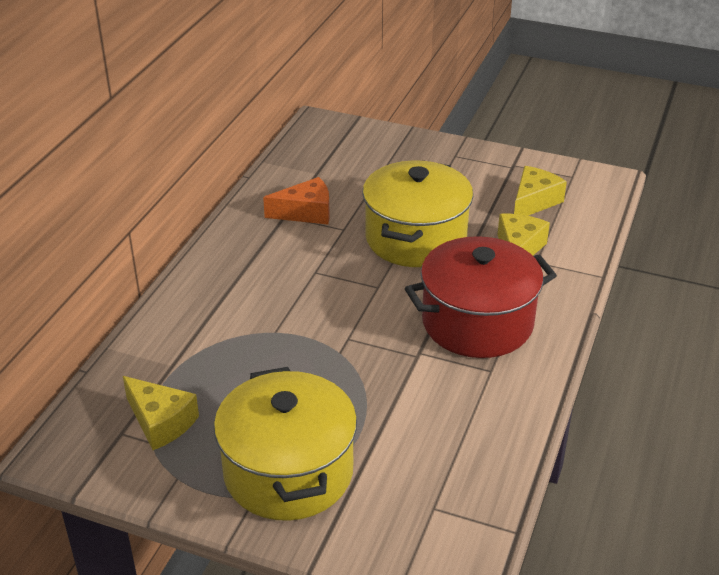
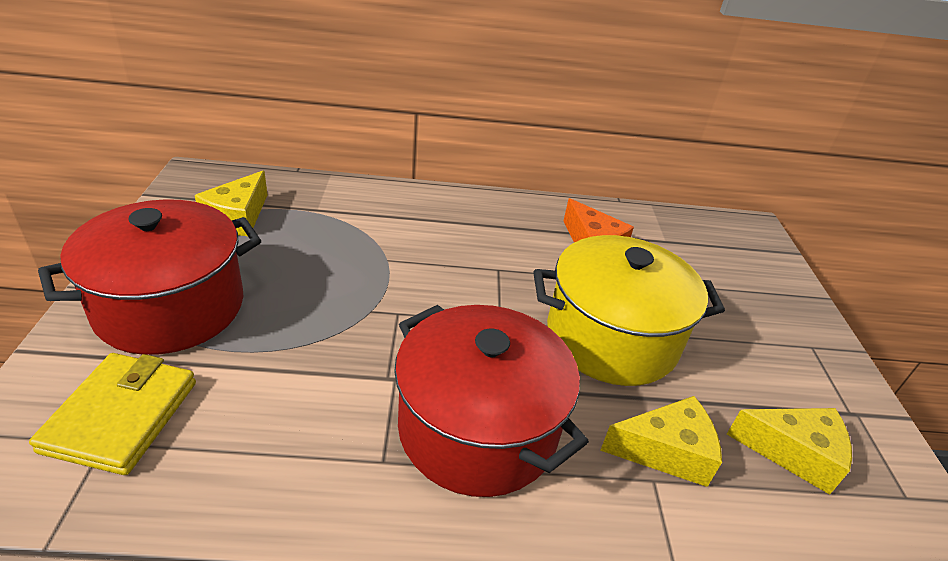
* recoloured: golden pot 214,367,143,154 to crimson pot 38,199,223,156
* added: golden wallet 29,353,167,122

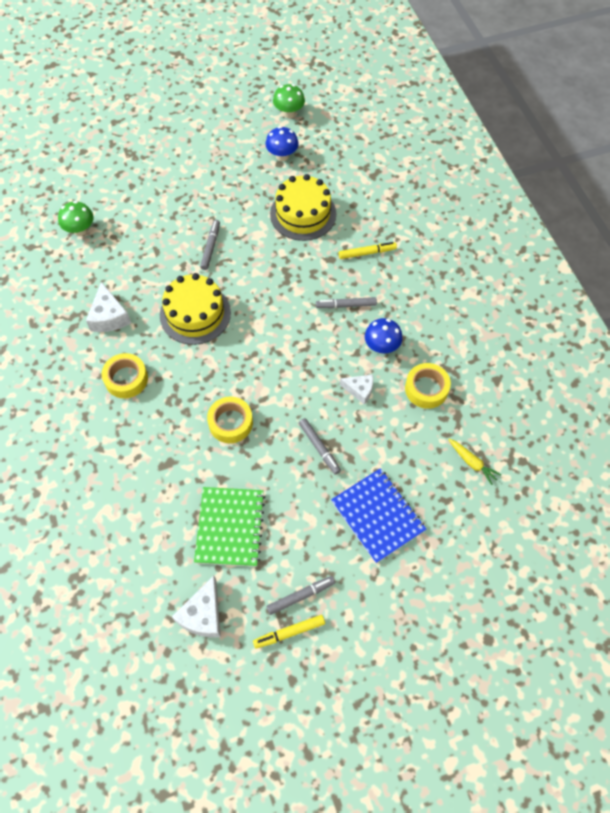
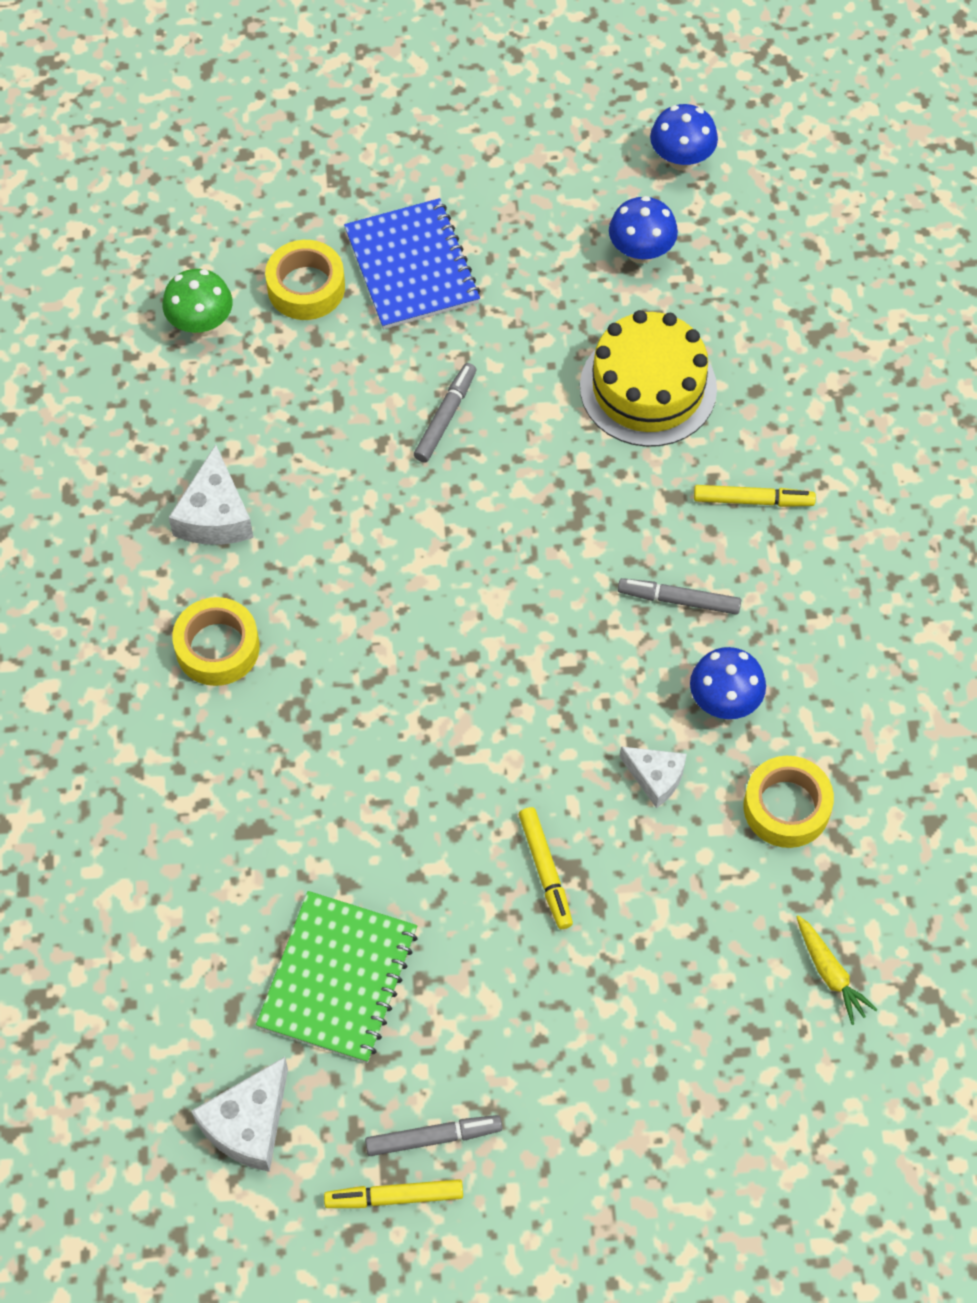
* removed: golden layer cake 160,273,71,72
* moved: golden tape 207,397,46,46 to 265,240,80,80
* recoloured: emerald toadstool 273,84,32,34 to cobalt toadstool 650,104,68,67
* recoloured: gray marker 299,418,42,56 to golden marker 519,807,54,122
* moved: cobalt notepad 331,468,95,95 to 344,198,136,131

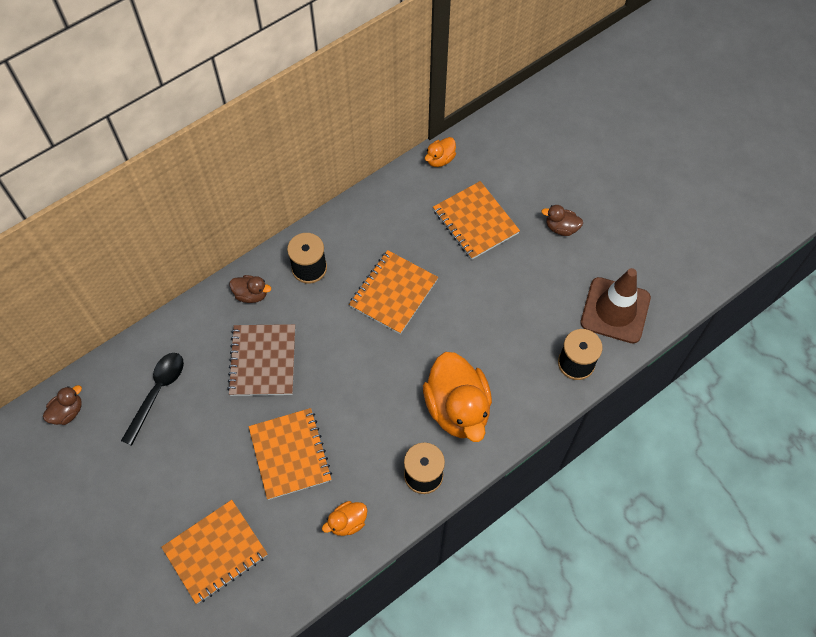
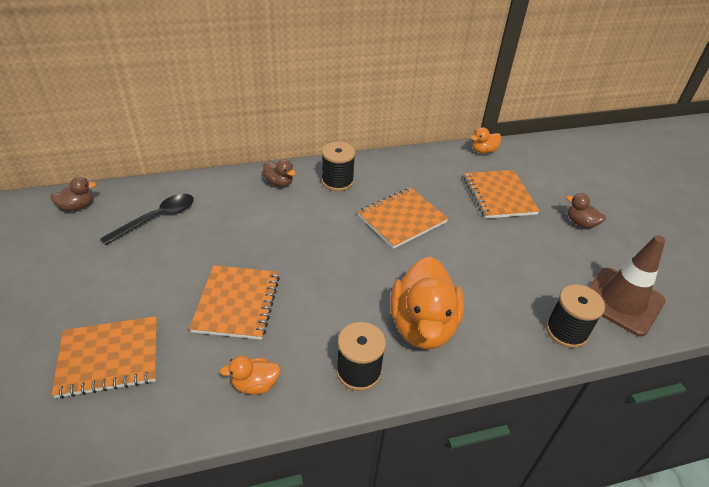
* removed: russet notepad 227,324,68,72

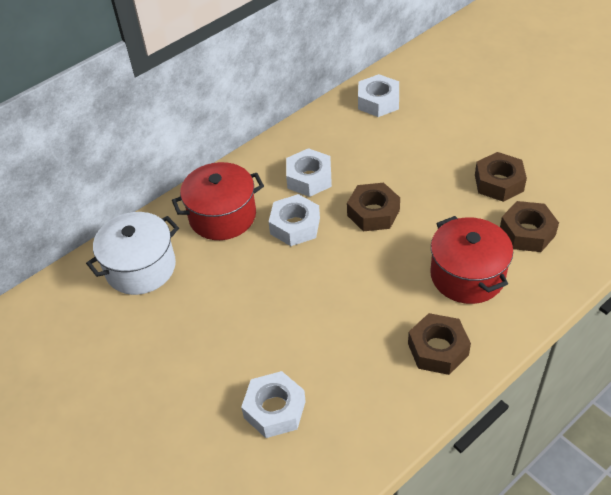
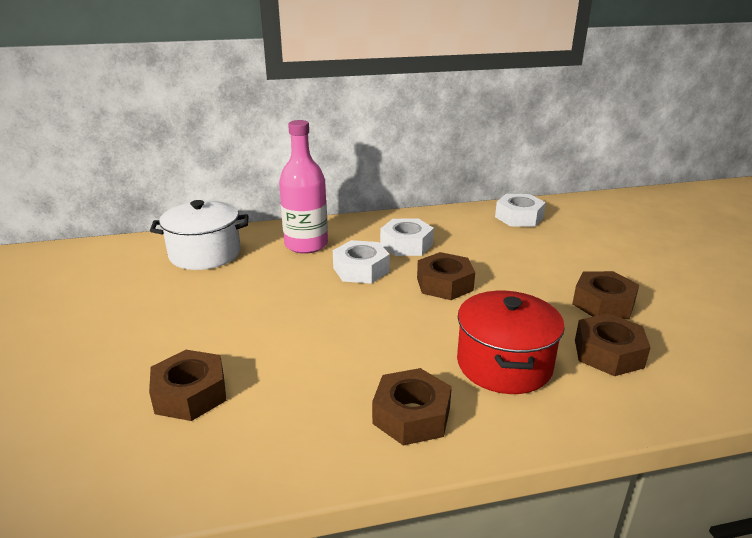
* replaced: crimson pot 172,162,92,78 to pink bottle 279,120,49,134
* recoloured: pure white nut 241,371,65,67 to russet nut 149,350,77,71

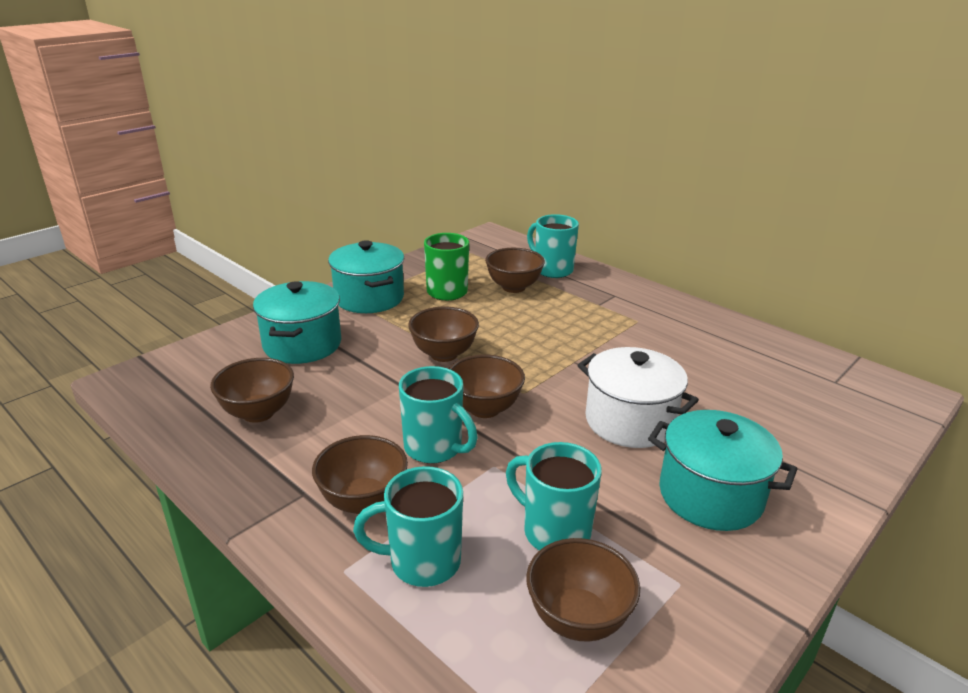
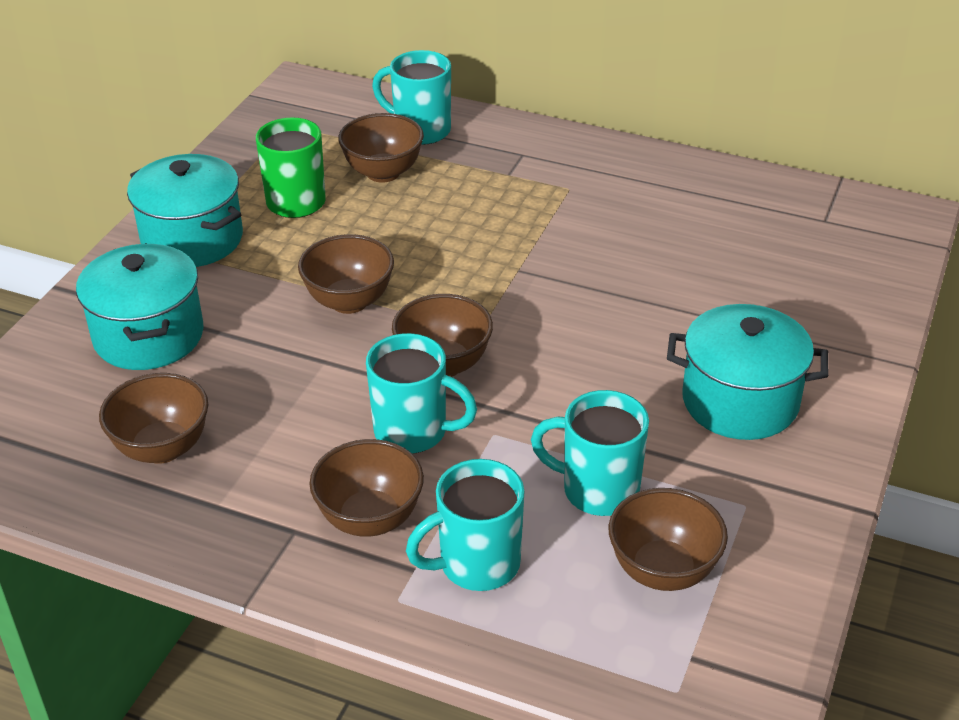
* removed: pure white pot 578,347,121,101

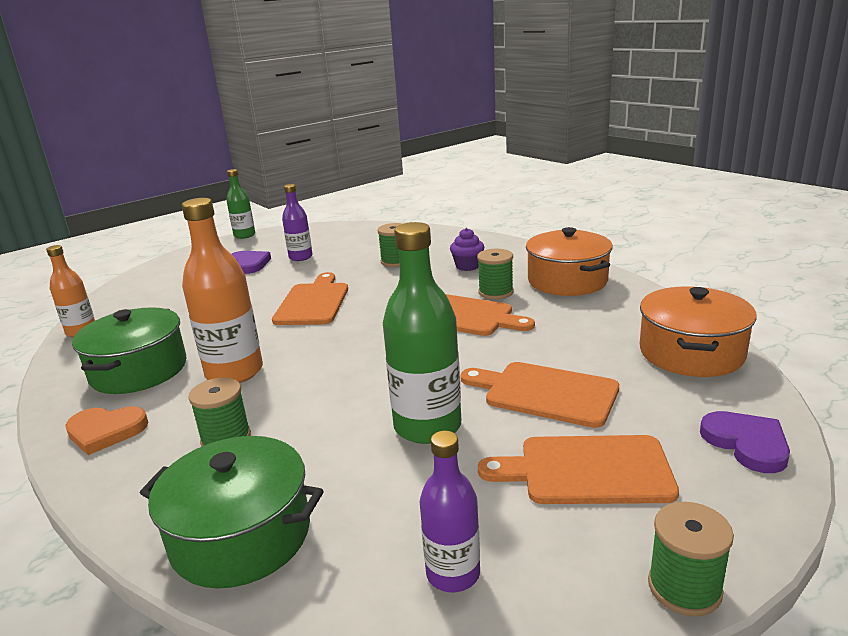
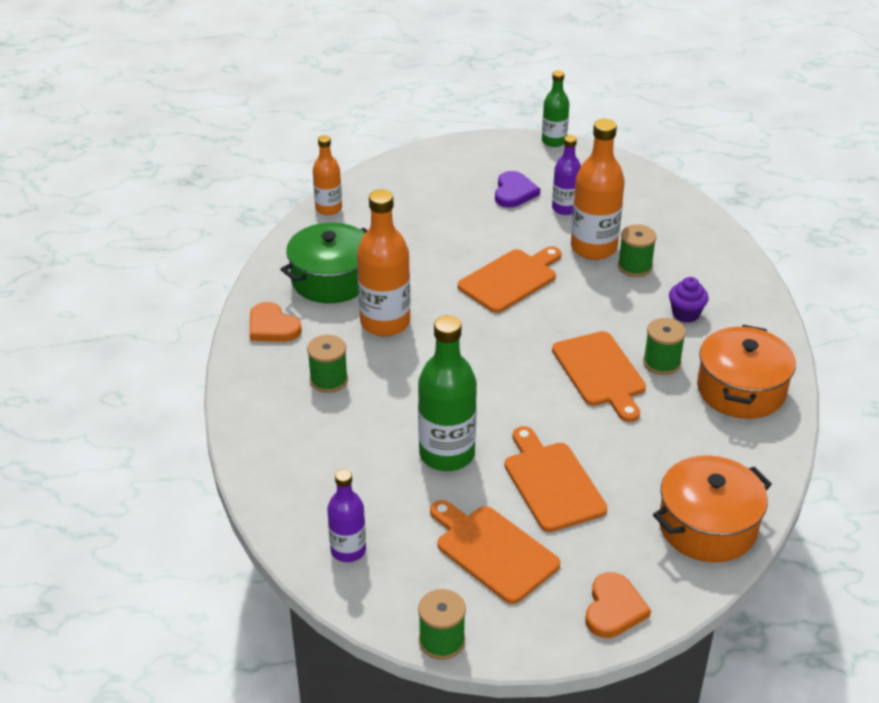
* removed: emerald pot 140,436,184,152
* recoloured: royal purple love heart 700,411,90,62 to orange-coloured love heart 585,572,66,66
* added: orange-coloured bottle 571,119,54,141

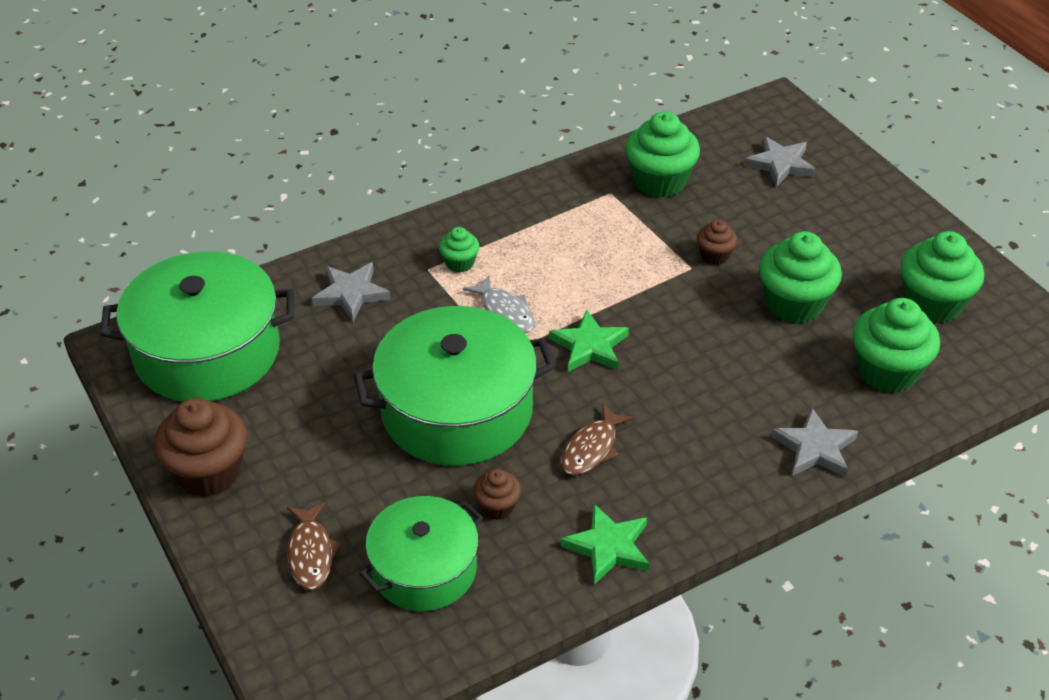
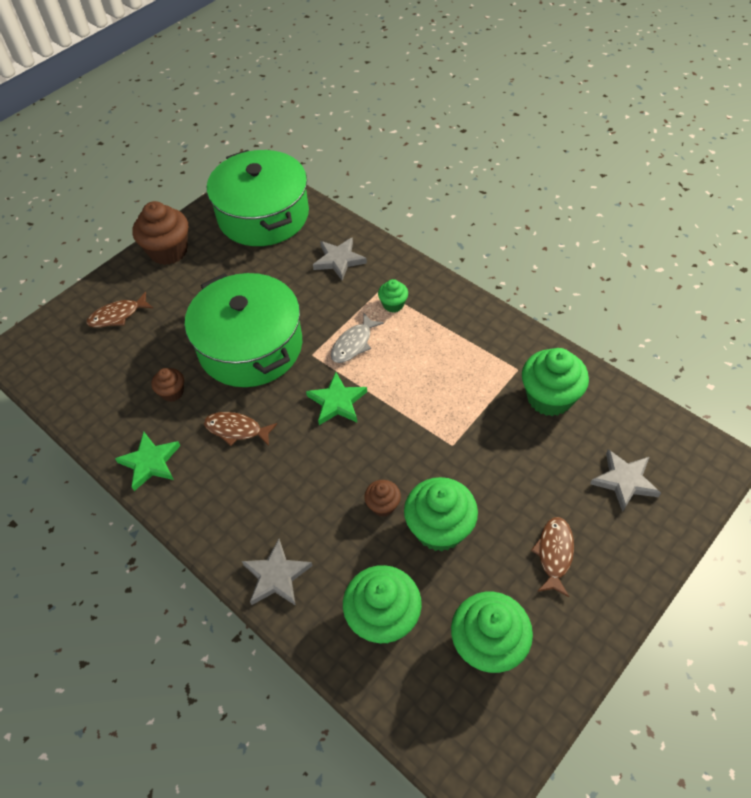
* removed: emerald pot 360,496,123,115
* moved: russet fairy cake 697,219,40,46 to 364,480,37,37
* added: russet fish 531,517,43,80

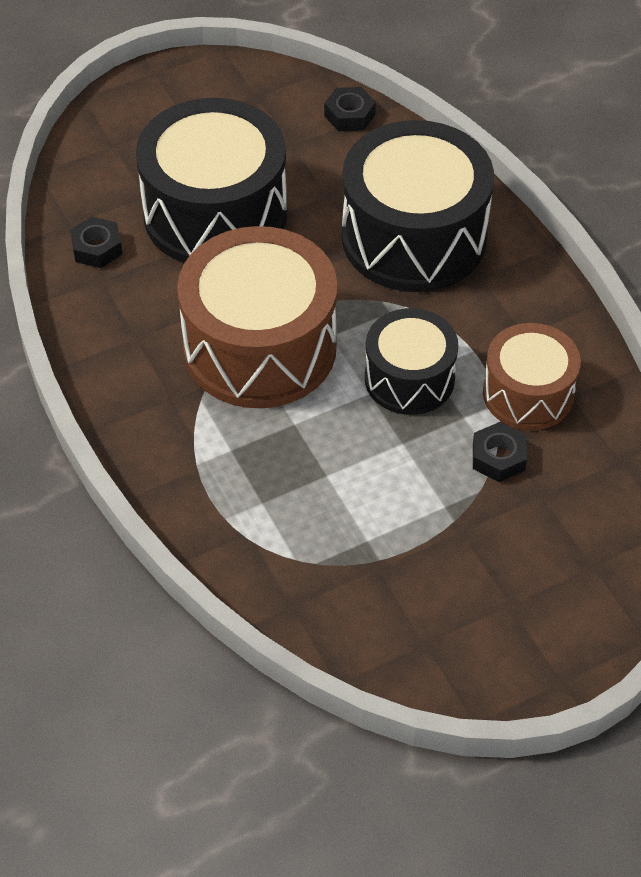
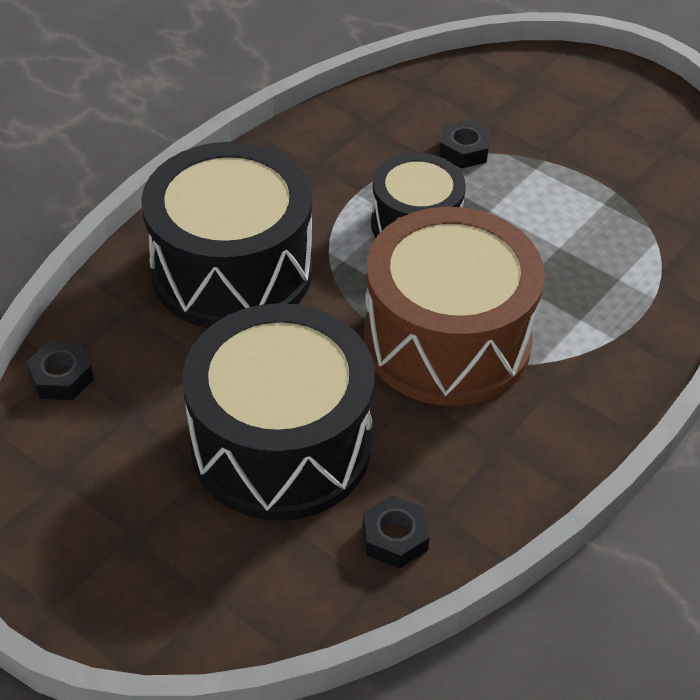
* removed: russet snare drum 483,323,98,107

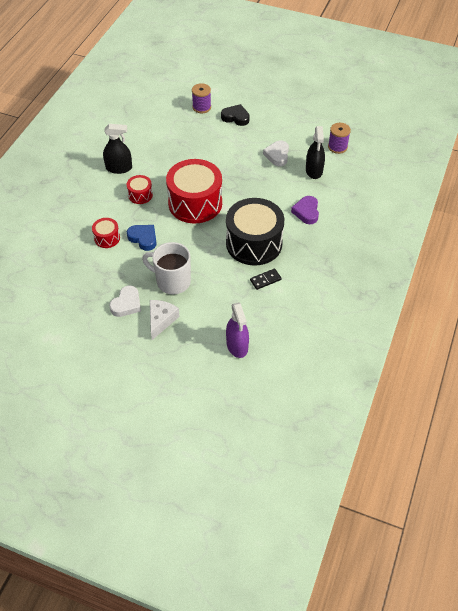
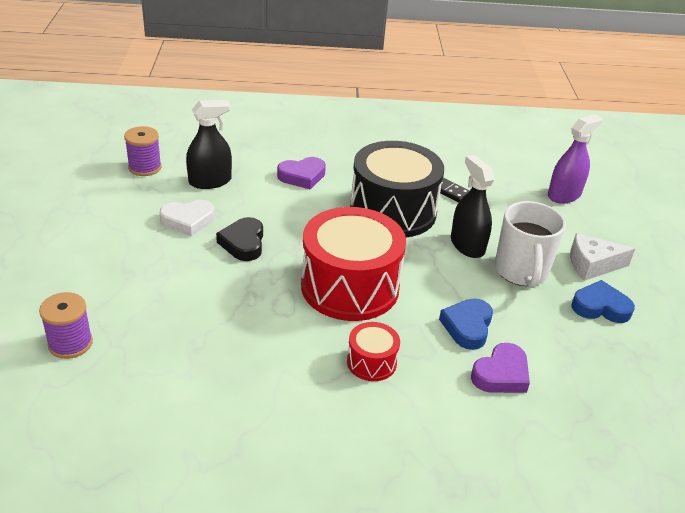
* replaced: crimson snare drum 92,218,28,30 to royal purple love heart 471,343,59,50
* moved: jet-black spray cleaner 103,124,29,50 to 451,155,43,103
* recoloured: pure white love heart 109,285,32,32 to cobalt love heart 571,280,64,43
* moved: jet-black love heart 221,104,29,22 to 216,217,47,44

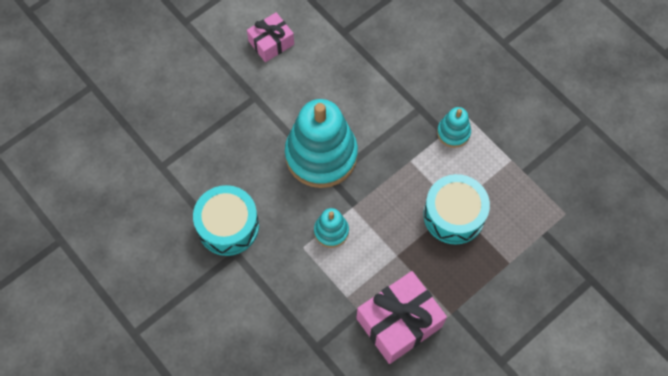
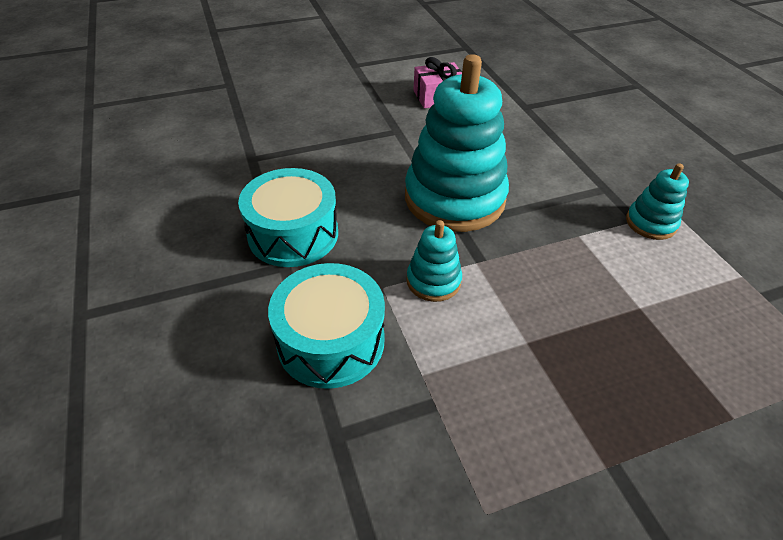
* removed: pink gift 356,271,91,93
* moved: aqua snare drum 423,174,67,71 to 268,263,117,126

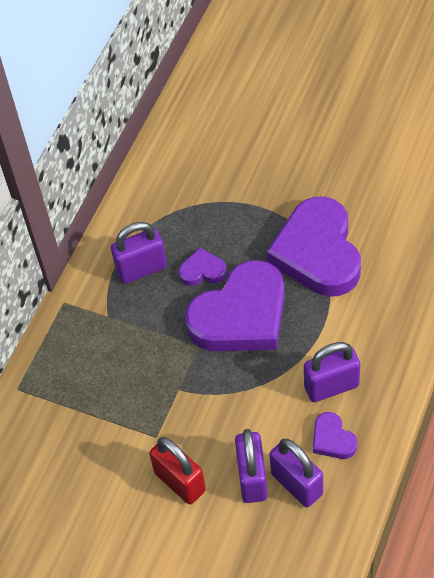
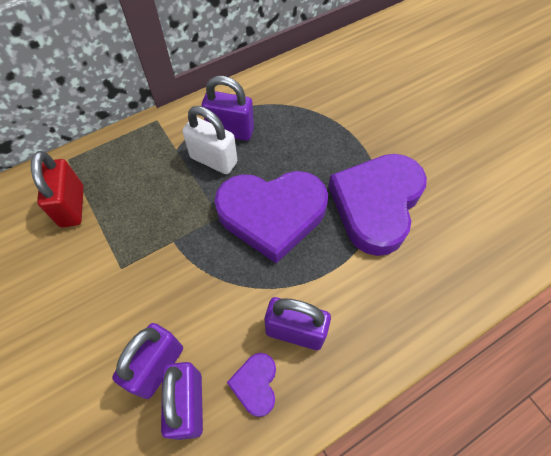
* moved: crimson lock 149,437,57,67 to 31,151,53,76
* removed: royal purple love heart 178,248,49,38
* added: pure white lock 182,106,55,68

